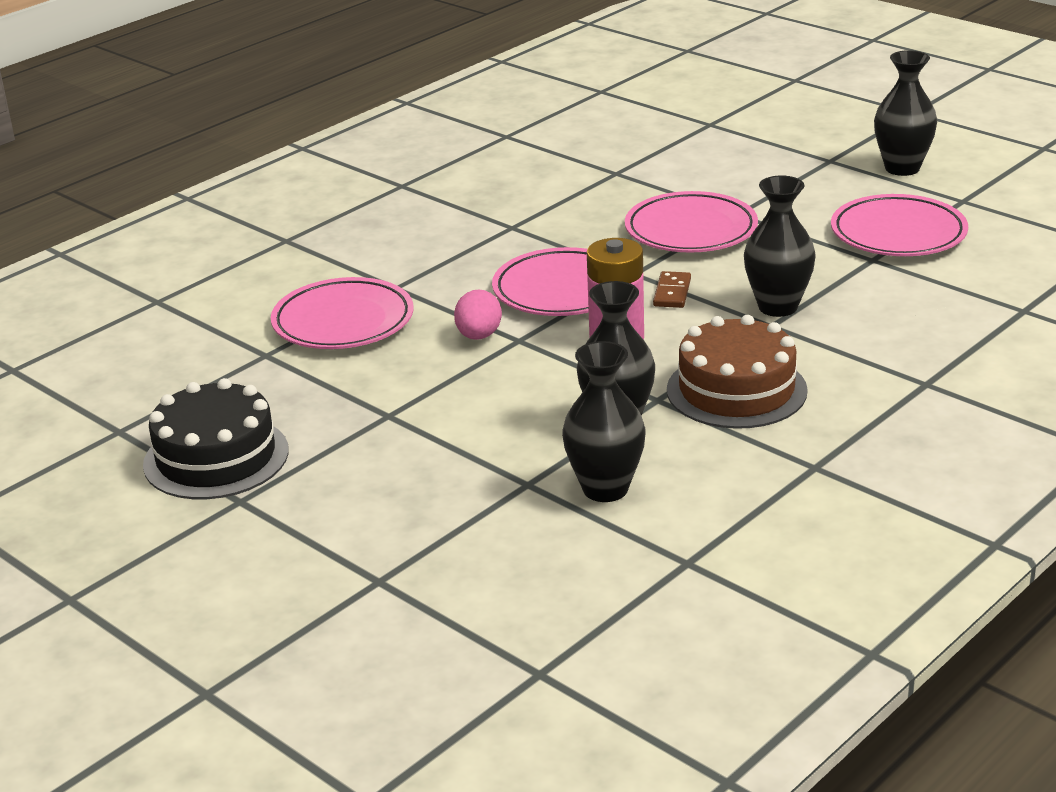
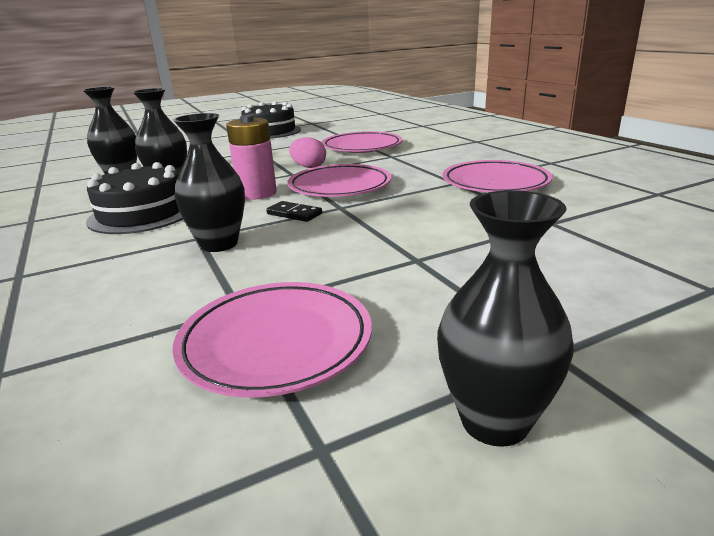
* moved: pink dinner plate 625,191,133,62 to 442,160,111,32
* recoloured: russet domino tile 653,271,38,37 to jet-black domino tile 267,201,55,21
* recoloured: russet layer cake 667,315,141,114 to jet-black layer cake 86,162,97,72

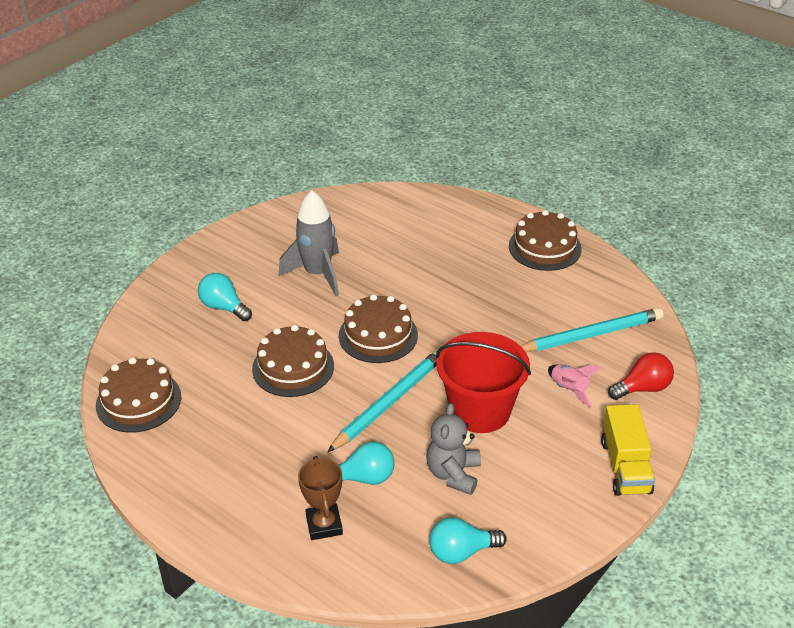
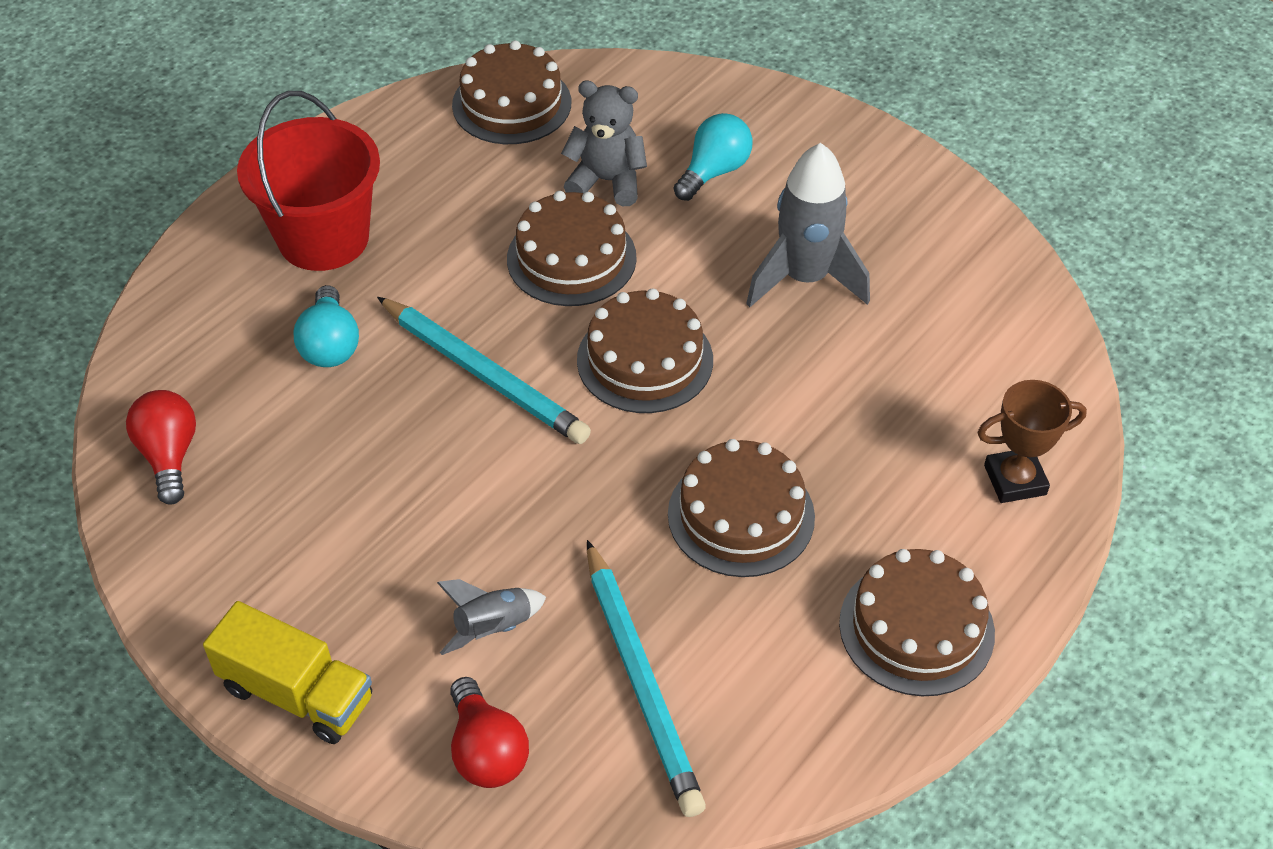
* moved: russet award cup 298,456,45,84 to 977,380,110,123
* moved: gray teddy 426,403,55,92 to 561,81,86,125
* recoloured: aqua bulb 429,517,78,47 to crimson bulb 126,390,70,115
* moved: crimson sand bucket 436,332,95,101 to 237,91,143,180
* recoloured: pink spaceship 548,364,54,43 to gray spaceship 437,579,109,76
* turned: golden toy truck 601,404,54,92 = 203,601,169,143 150 degrees counterclockwise
* added: russet layer cake 668,439,147,138

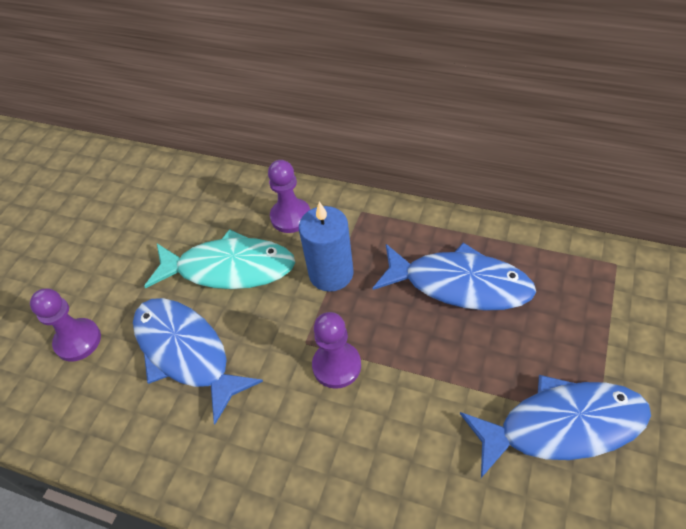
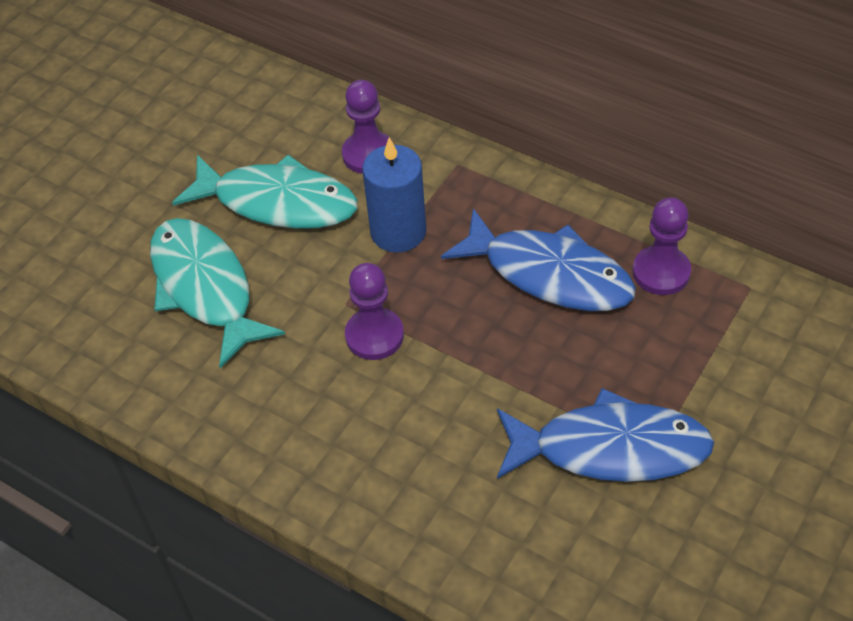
* moved: royal purple chess pawn 30,288,71,73 to 633,197,58,98
* recoloured: cobalt fish 133,298,130,127 to aqua fish 150,218,135,150

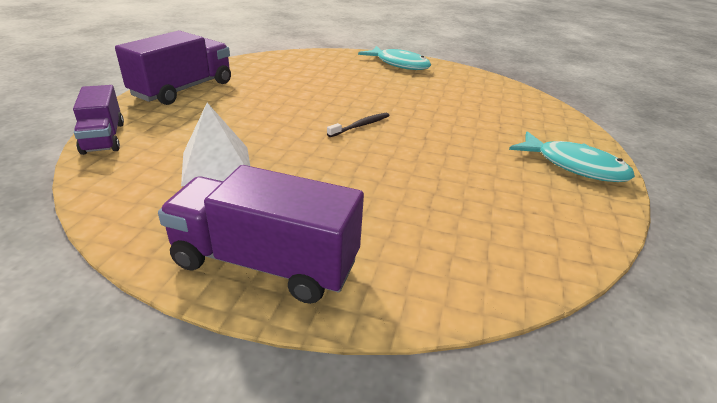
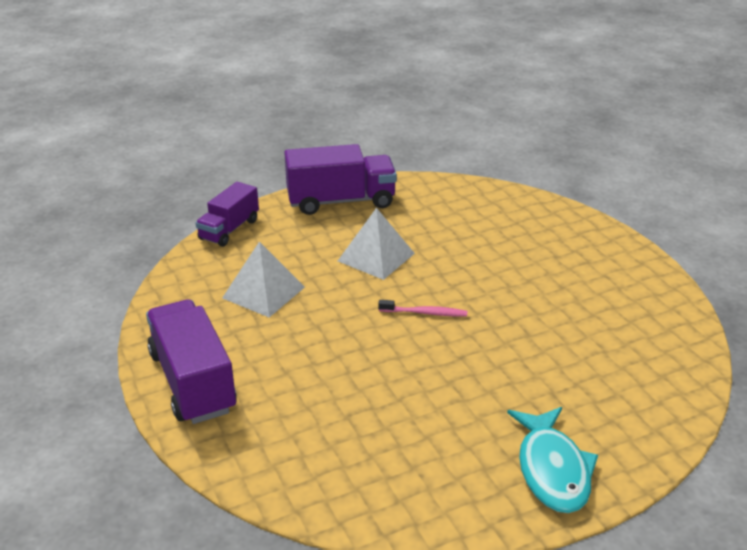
* recoloured: jet-black tooth brush 327,113,62,24 to pink tooth brush 378,300,89,16
* removed: aqua fish 358,46,73,24
* added: pure white pyramid 338,208,77,72

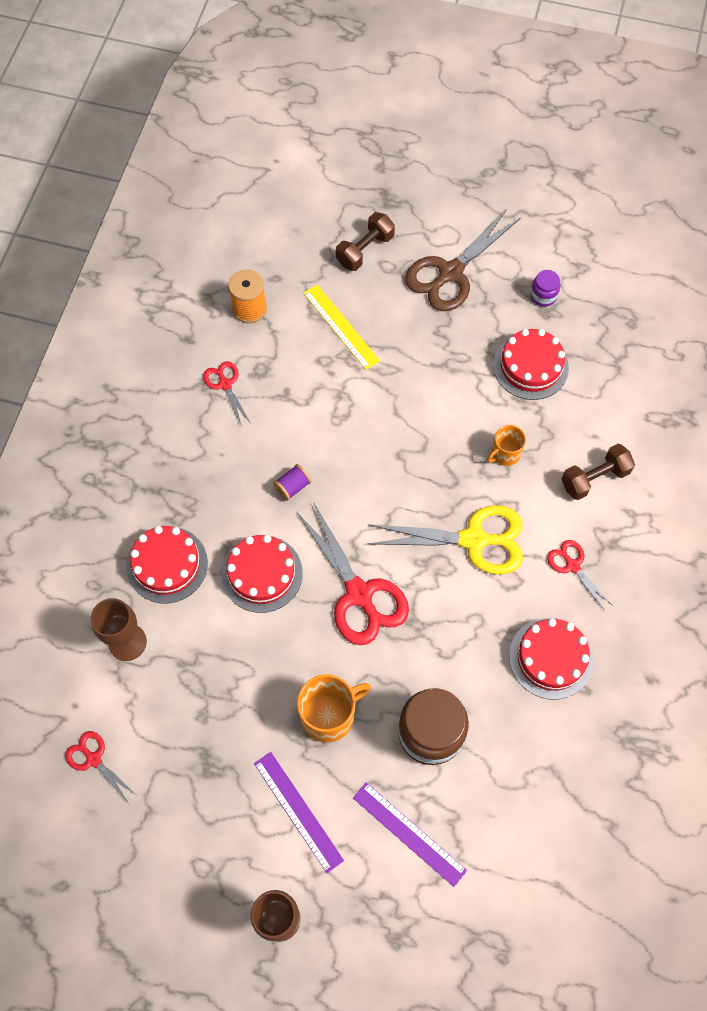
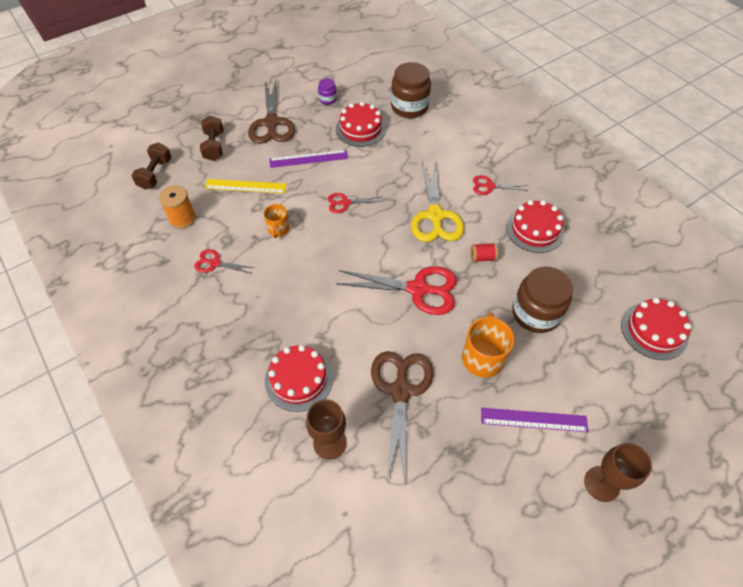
* moved: crimson scissors 65,731,71,71 to 328,193,55,20
* moved: crimson layer cake 221,535,82,78 to 621,298,70,62
* removed: royal purple reel of thread 273,464,38,37
* moved: royal purple measuring stick 353,782,114,105 to 269,150,79,18
* turned: golden scissors 367,505,156,70 = 411,162,53,80 135 degrees clockwise
* moved: orange-coloured tea mug 487,425,39,41 to 264,204,25,34
* moved: russet dumbbell 562,444,73,56 to 131,143,40,47
* added: russet scissors 371,351,63,130
* added: russet jar 391,62,40,56
* added: crimson reel of thread 470,243,28,19

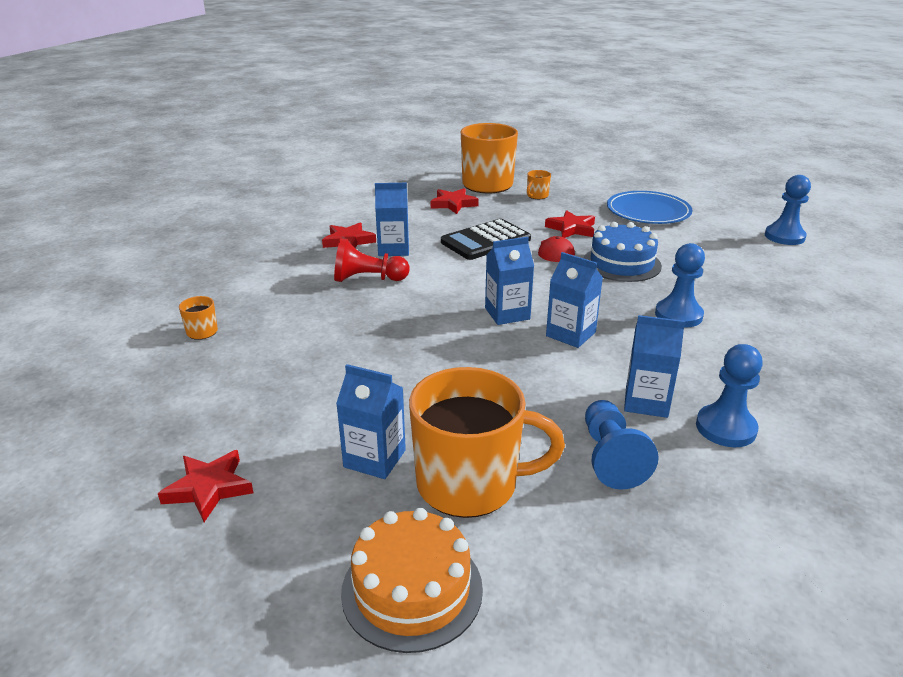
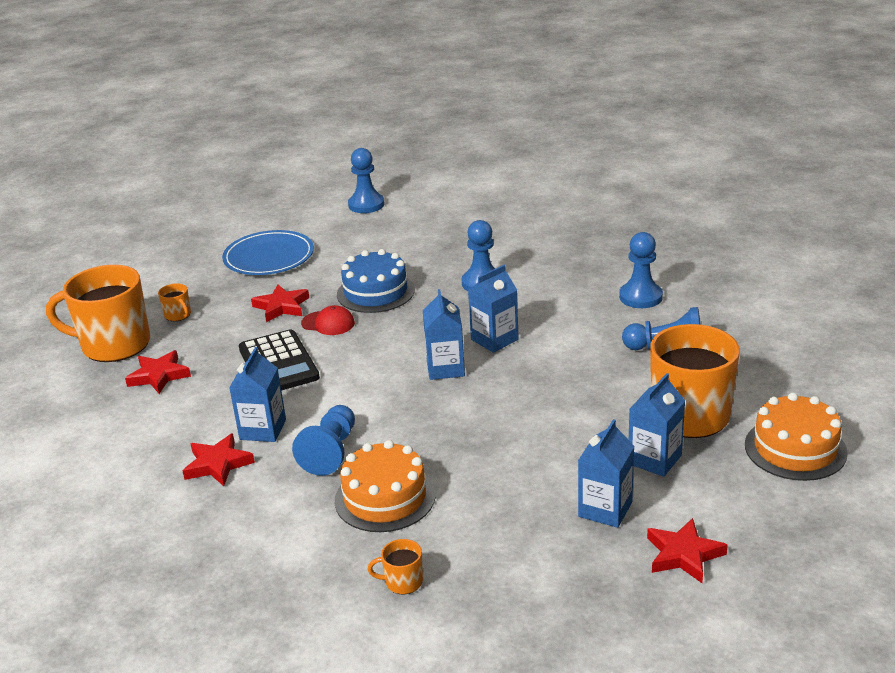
* recoloured: crimson chess pawn 334,238,76,44 to cobalt chess pawn 292,405,63,71
* moved: cobalt juice carton 624,315,61,103 to 578,419,57,109
* added: orange-coloured layer cake 335,440,101,92

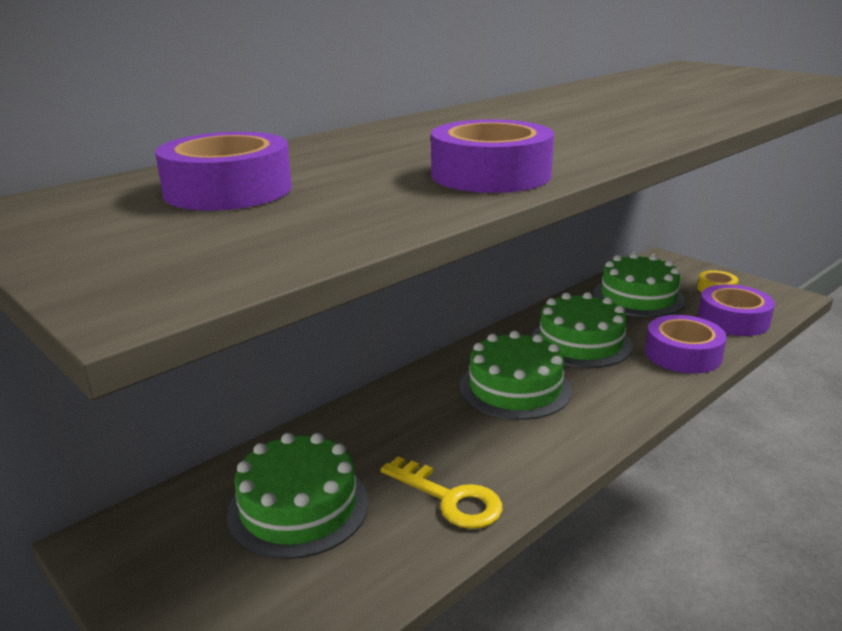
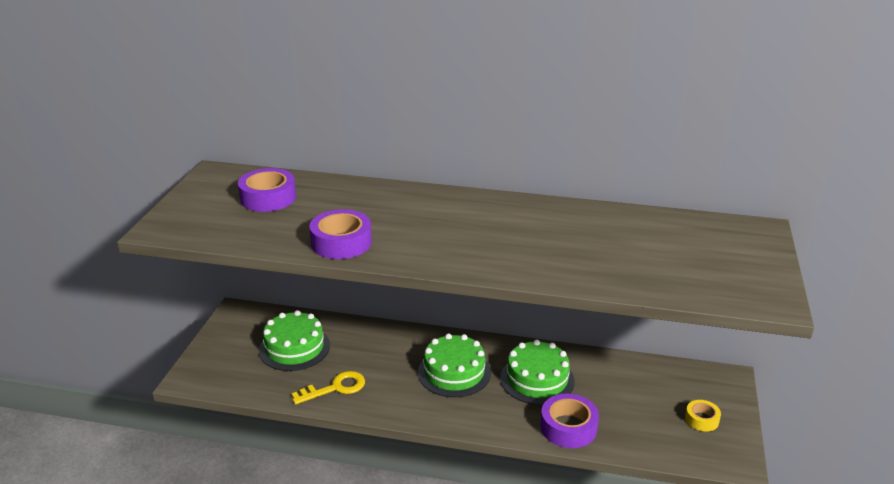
* turned: golden door key 381,456,121,73 = 291,371,74,33 120 degrees counterclockwise
* removed: emerald layer cake 593,253,92,64
* removed: royal purple tape 698,284,77,52

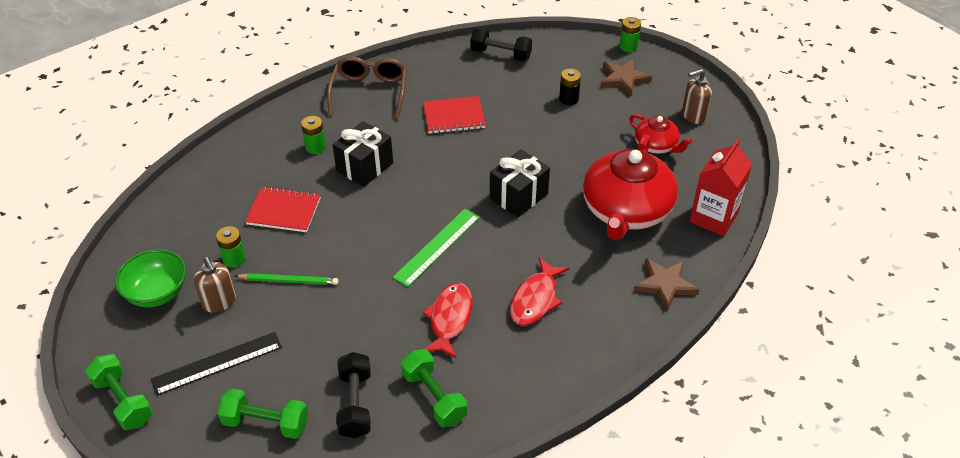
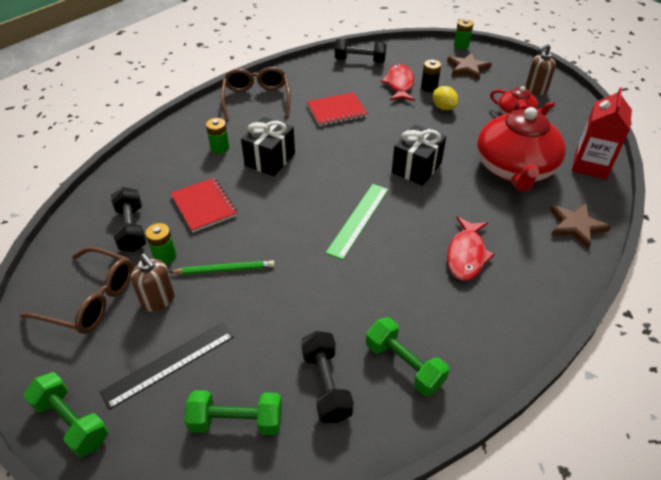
* replaced: emerald serving bowl 115,249,71,58 to russet eyeglasses 20,247,113,87
* turned: crimson notepad 245,186,76,46 = 170,178,67,55 60 degrees clockwise
* moved: crimson fish 422,282,51,77 to 381,64,34,37
* added: jet-black dumbbell 111,187,35,65
* added: golden toy lemon 433,86,25,24

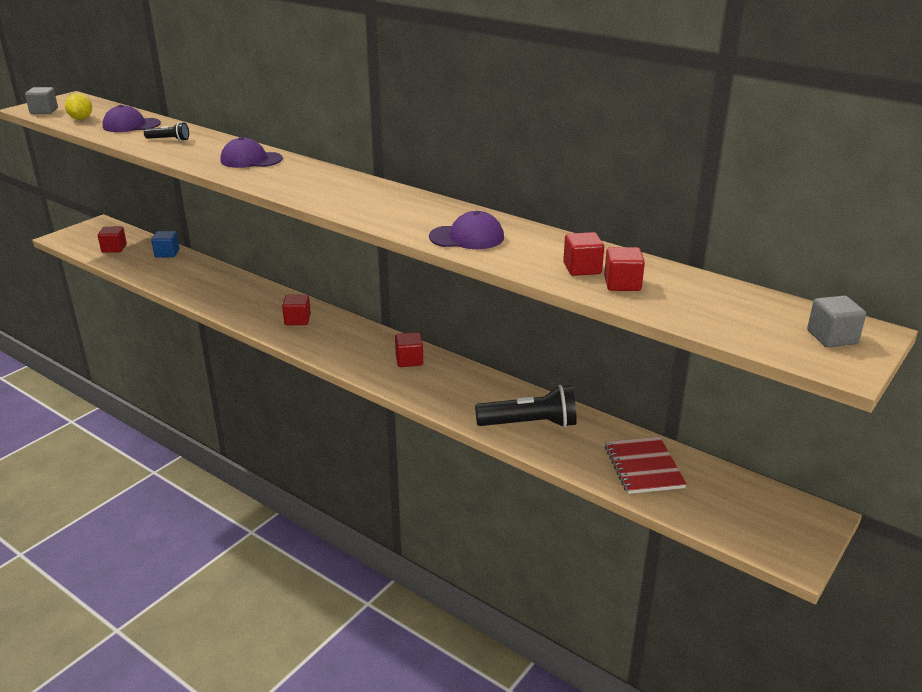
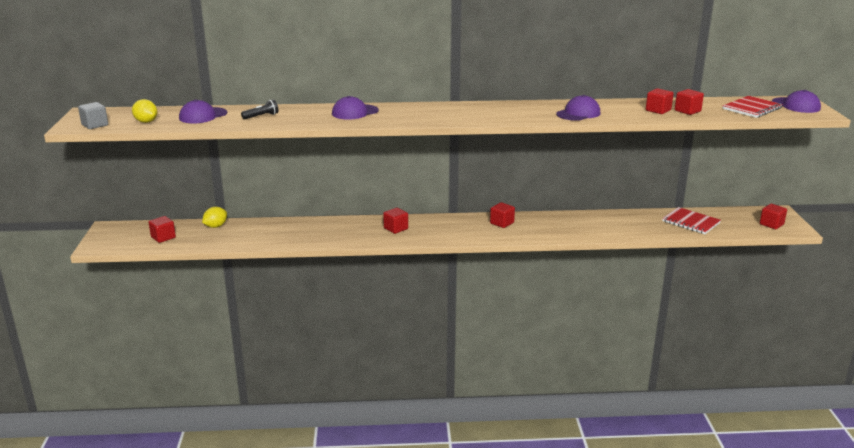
* replaced: cobalt solid cube 151,231,28,27 to golden toy lemon 202,207,25,21
* removed: jet-black torch 475,385,102,43
* replaced: gray solid cube 807,295,59,52 to royal purple baseball cap 772,90,49,23
* added: crimson notepad 722,96,61,22
* added: crimson solid cube 760,204,27,25

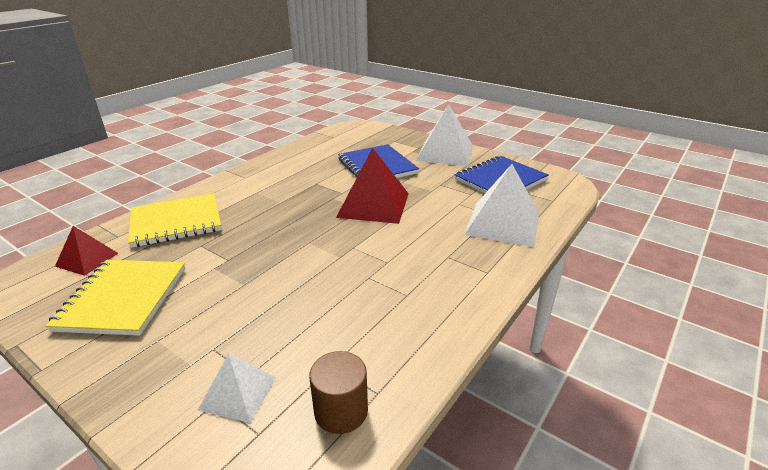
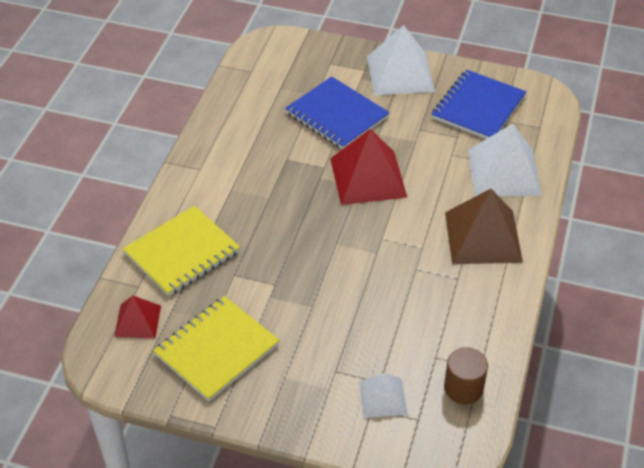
* turned: golden notepad 45,260,140,76 = 153,296,127,105 60 degrees clockwise
* added: russet pyramid 445,189,78,75

